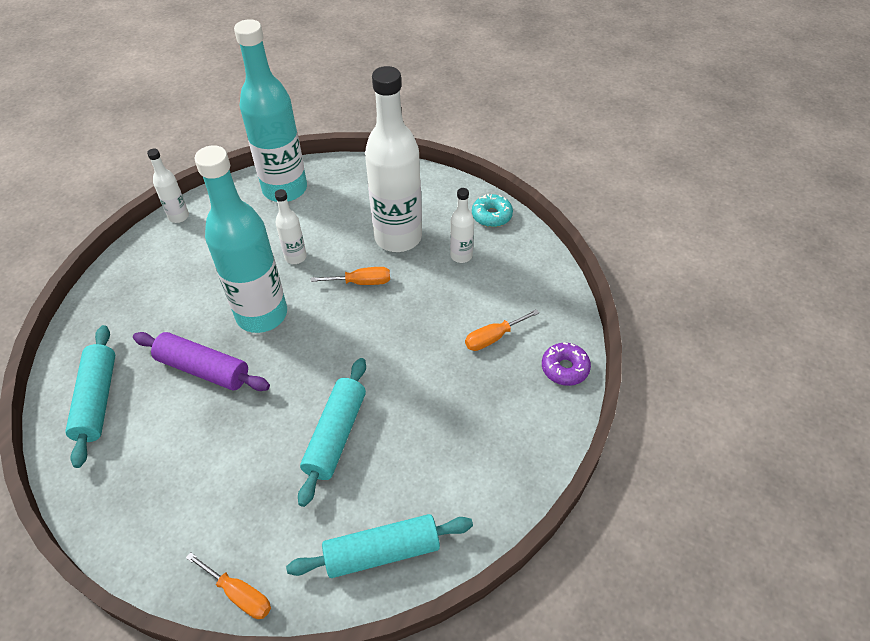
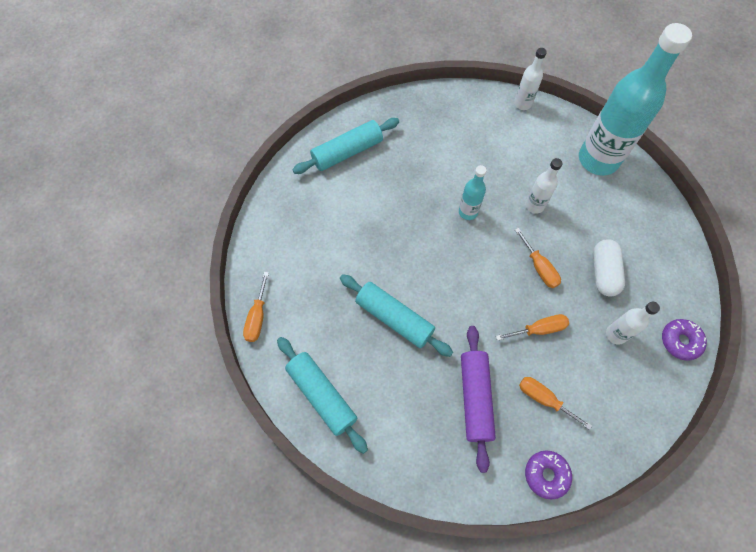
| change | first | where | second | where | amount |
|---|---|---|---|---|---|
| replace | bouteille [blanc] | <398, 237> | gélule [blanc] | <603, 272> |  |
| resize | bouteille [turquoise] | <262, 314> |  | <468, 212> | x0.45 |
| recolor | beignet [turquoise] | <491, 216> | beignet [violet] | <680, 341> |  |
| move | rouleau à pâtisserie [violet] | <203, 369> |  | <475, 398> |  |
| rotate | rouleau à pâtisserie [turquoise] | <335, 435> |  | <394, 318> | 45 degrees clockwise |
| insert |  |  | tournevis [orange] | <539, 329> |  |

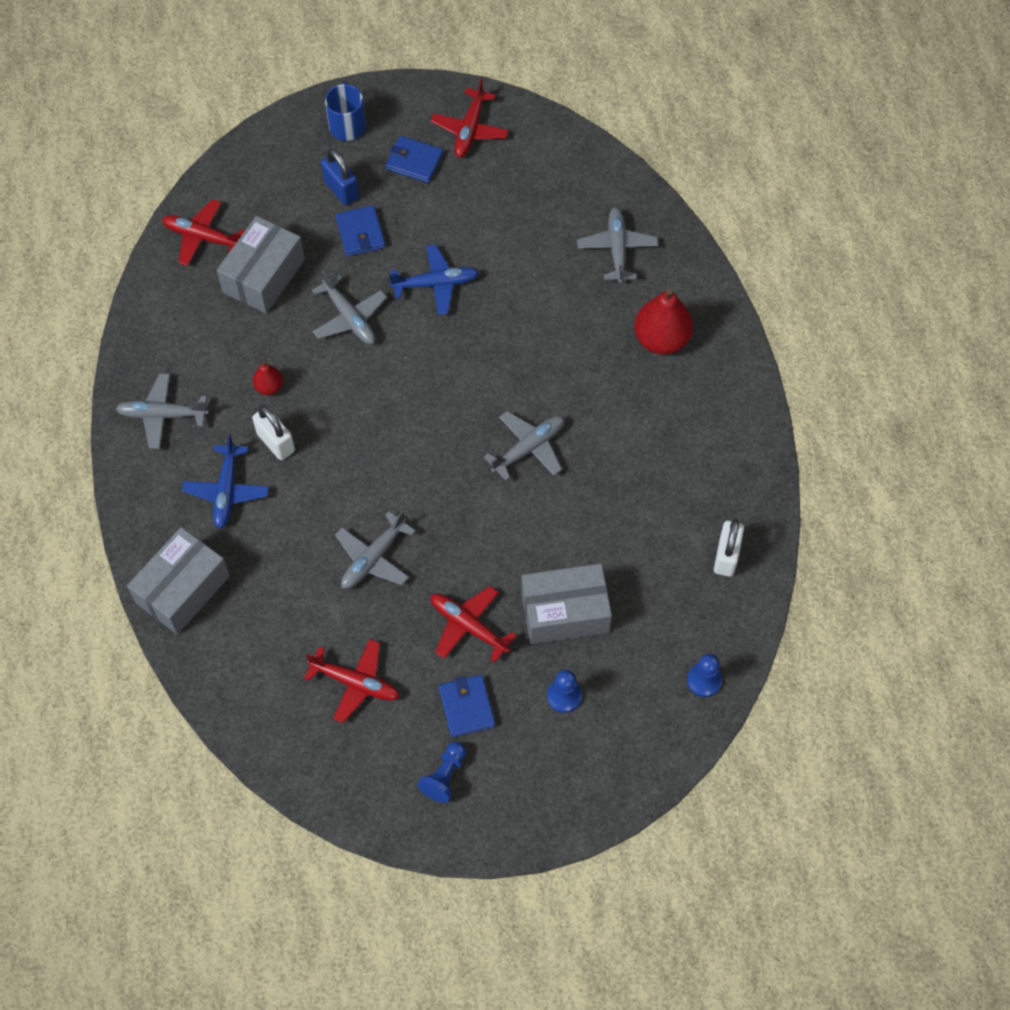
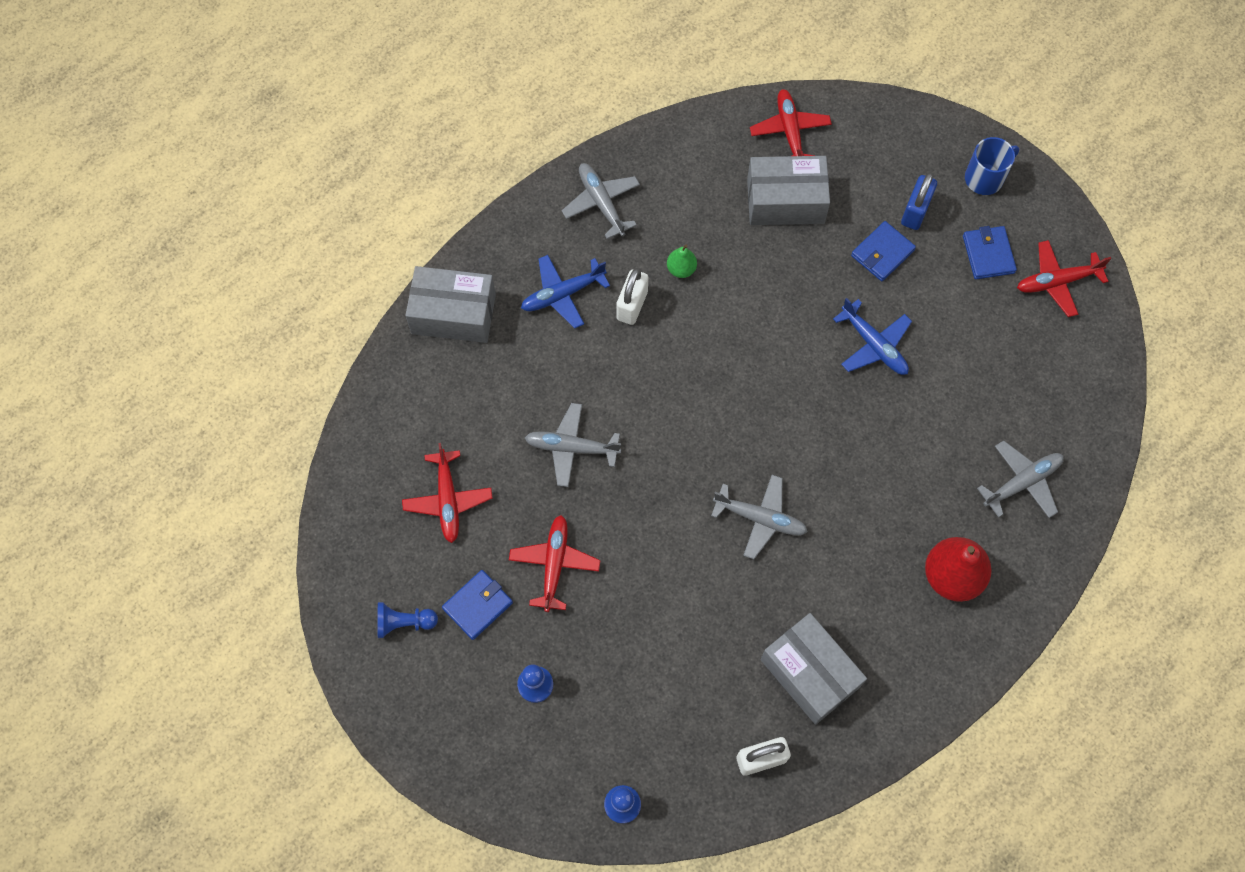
| change | first | where | second | where | amount |
|---|---|---|---|---|---|
| delete | avion [gris] | <349, 317> |  |  |  |
| recolor | poire [rouge] | <269, 387> | poire [vert] | <681, 269> |  |
| move | boîte [gris] | <565, 612> |  | <809, 673> |  |

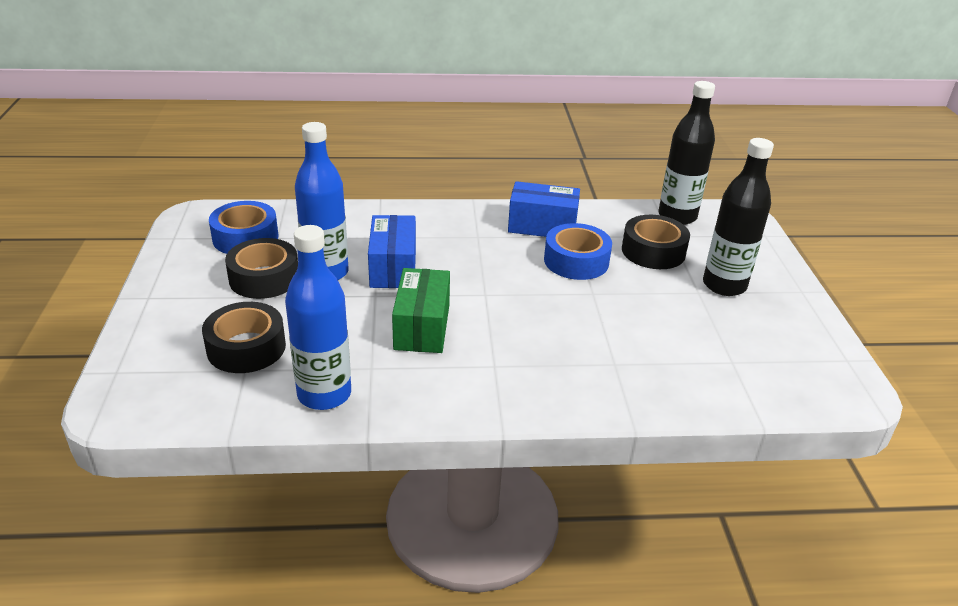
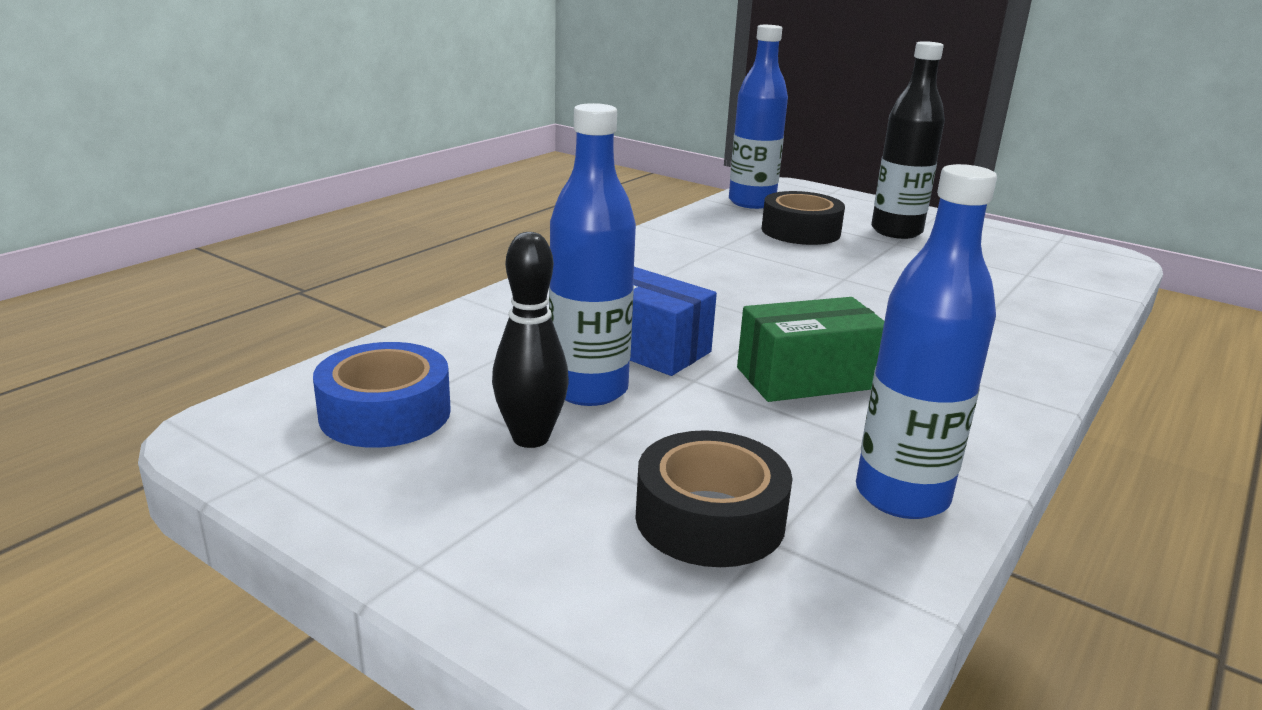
| change | first | where | second | where | amount |
|---|---|---|---|---|---|
| recolor | bouteille [noir] | <677, 216> | bouteille [bleu] | <751, 202> |  |
| delete | boîte [bleu] | <542, 226> |  |  |  |
| delete | ruban adhésif [bleu] | <576, 261> |  |  |  |
| replace | ruban adhésif [noir] | <264, 278> | quille [noir] | <531, 438> |  |
| rotate | boîte [vert] | <422, 327> |  | <807, 378> | 60 degrees counterclockwise |

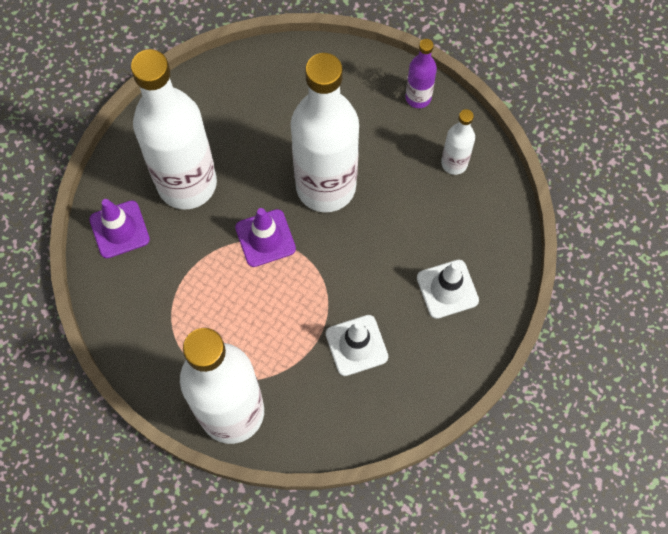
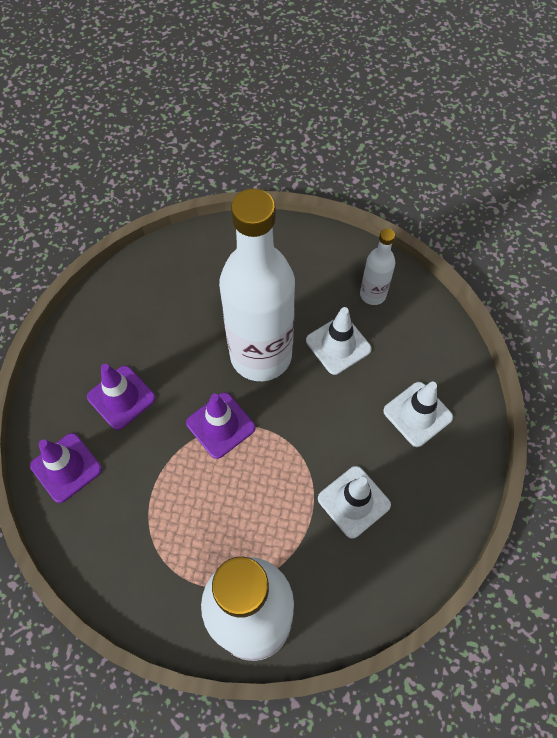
| change | first | where | second | where | amount |
|---|---|---|---|---|---|
| delete | bouteille [violet] | <418, 97> |  |  |  |
| replace | bouteille [blanc] | <187, 183> | cône de chantier [violet] | <121, 397> |  |
| insert |  |  | cône de chantier [blanc] | <338, 345> |  |

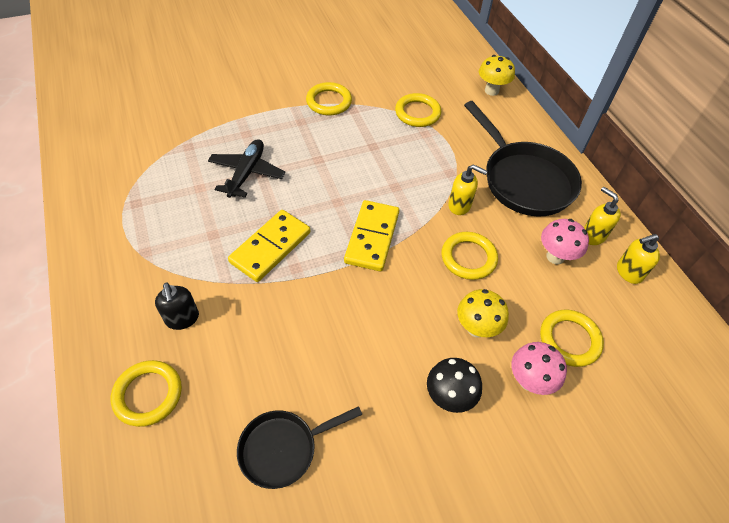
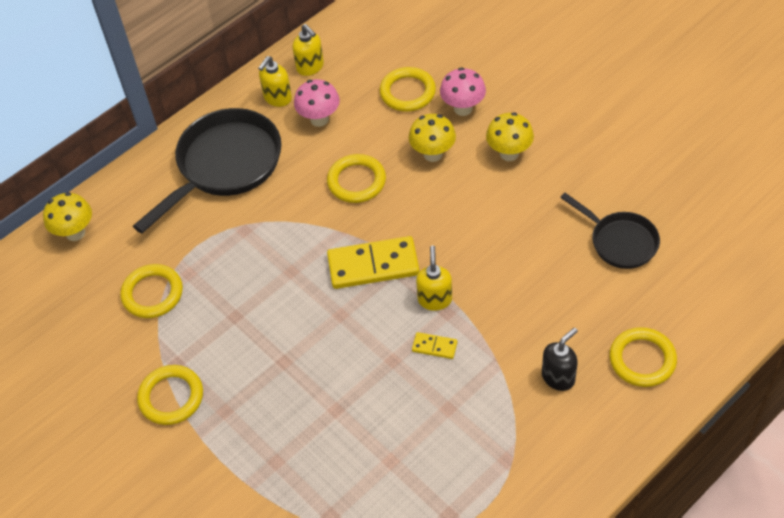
| change | first | where | second | where | amount |
|---|---|---|---|---|---|
| delete | avion [noir] | <247, 173> |  |  |  |
| move | distributeur de savon [jaune] | <460, 205> |  | <435, 299> |  |
| resize | domino [jaune] | <270, 247> |  | <434, 347> | x0.46 |
| recolor | champignon [noir] | <449, 397> | champignon [jaune] | <509, 153> |  |

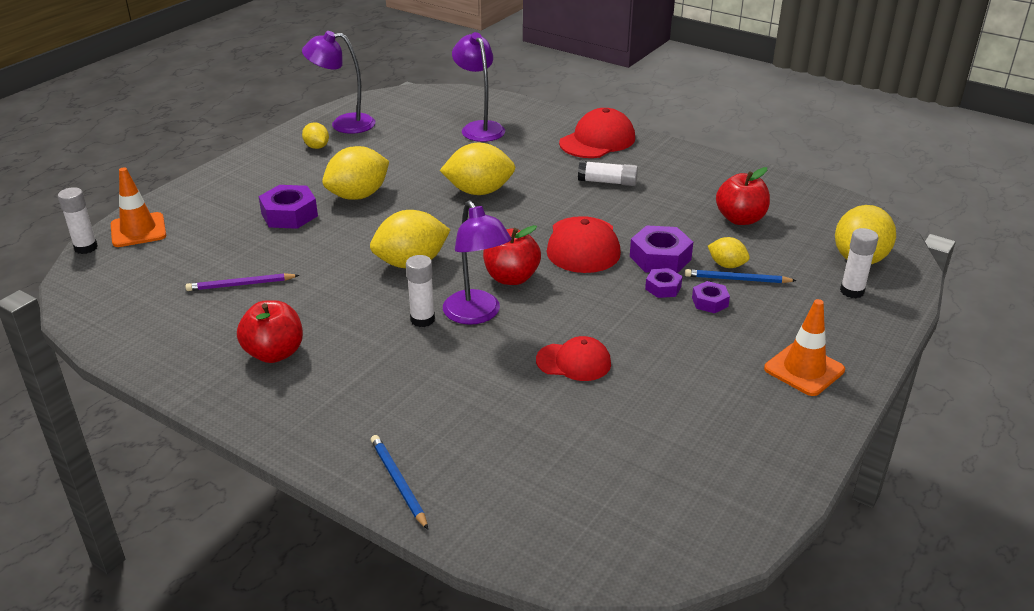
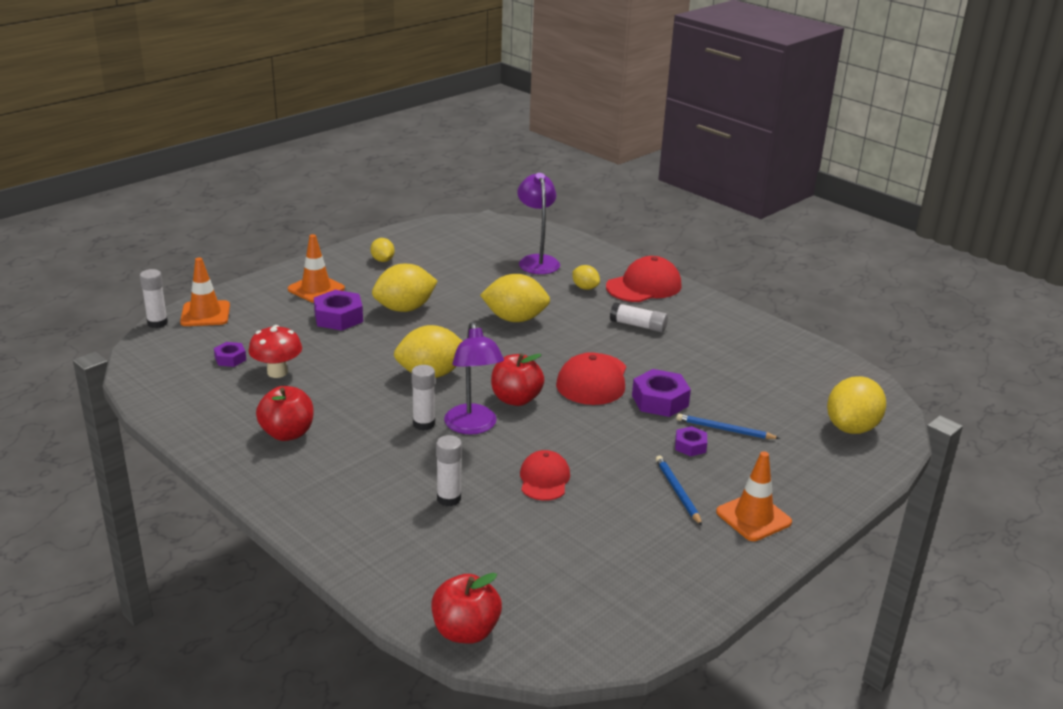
| change | first | where | second | where | amount |
|---|---|---|---|---|---|
| delete | lampe [violet] | <343, 124> |  |  |  |
| move | pomme [rouge] | <740, 219> |  | <465, 631> |  |
| move | bâton de colle [blanc] | <852, 291> |  | <449, 498> |  |
| move | citron [jaune] | <726, 265> |  | <585, 288> |  |
| move | écrou [violet] | <663, 288> |  | <230, 359> |  |
| replace | crayon [violet] | <241, 285> | champignon [rouge] | <277, 372> |  |
| rotate | casquette [rouge] | <574, 362> |  | <544, 479> | 105 degrees counterclockwise |
| move | crayon [bleu] | <398, 482> |  | <677, 492> |  |
| insert |  |  | cône de chantier [orange] | <316, 289> |  |

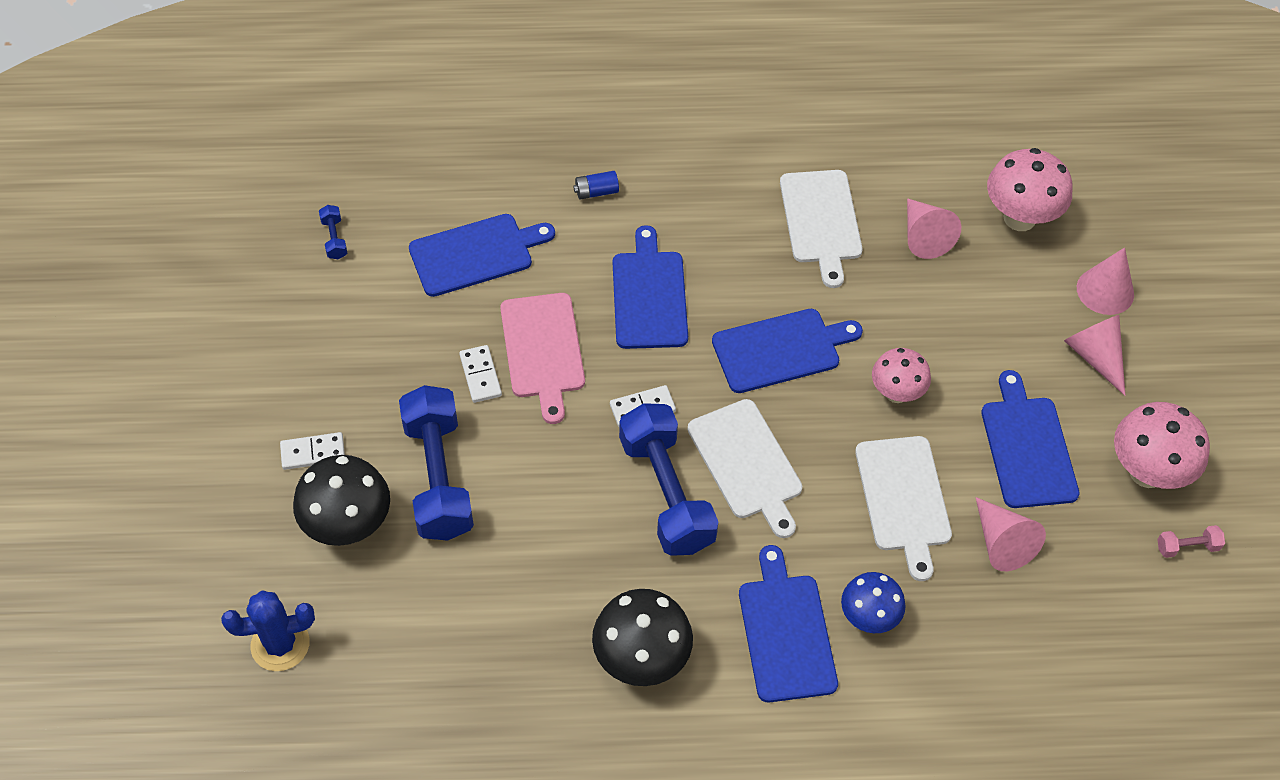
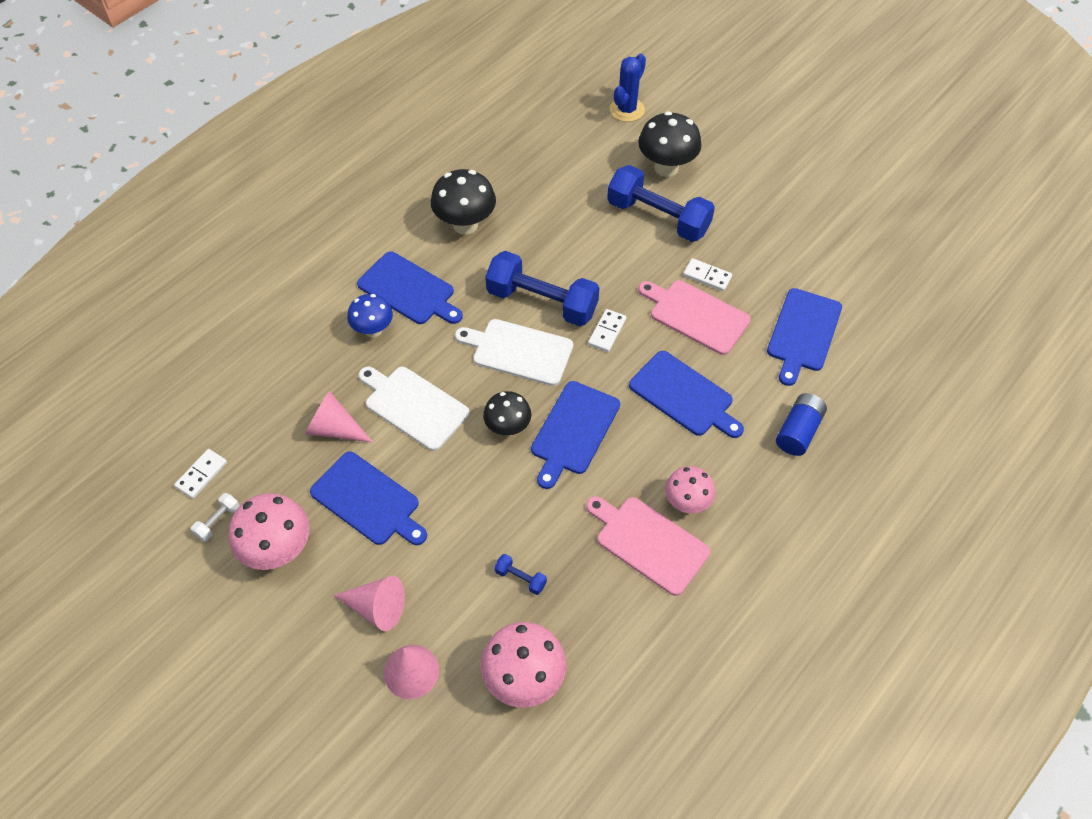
| change | first | where | second | where | amount |
|---|---|---|---|---|---|
| recolor | planche à découper [blanc] | <821, 221> | planche à découper [rose] | <648, 543> |  |
| resize | pile [bleu] | <596, 192> |  | <798, 431> | x1.61 |
| delete | cône [rose] | <924, 236> |  |  |  |
| move | haltère [bleu] | <334, 239> |  | <520, 578> |  |
| move | champignon [rose] | <896, 393> |  | <687, 503> |  |
| move | domino [blanc] | <313, 452> |  | <201, 475> |  |
| recolor | haltère [rose] | <1187, 547> | haltère [blanc] | <218, 521> |  |
| insert |  |  | champignon [noir] | <508, 428> |  |

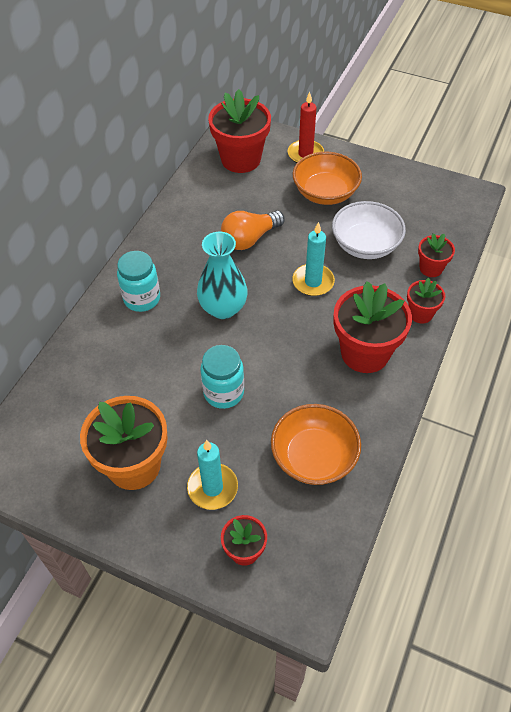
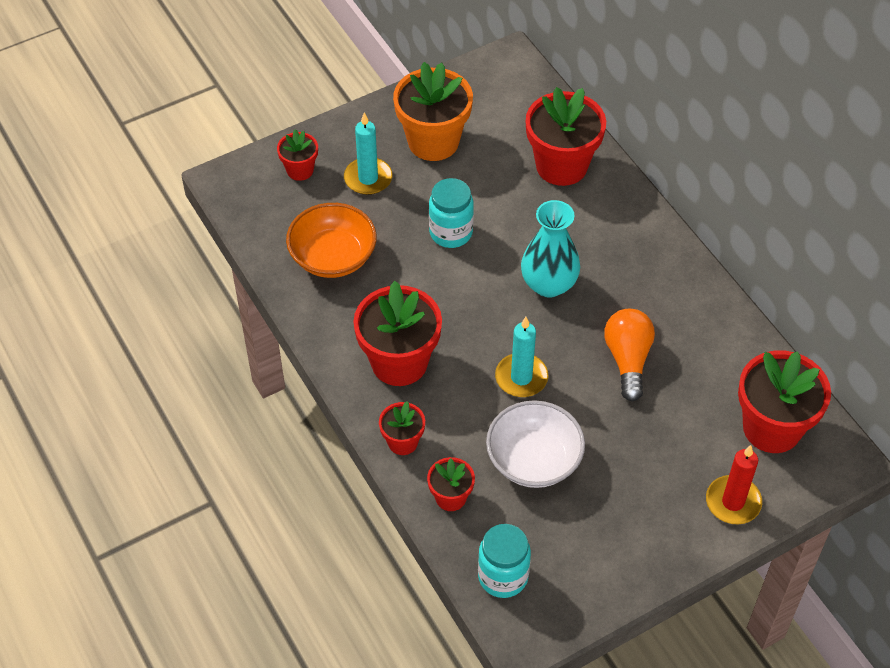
| change | first | where | second | where | amount |
|---|---|---|---|---|---|
| delete | bol [orange] | <325, 193> |  |  |  |
| move | bocal [turquoise] | <142, 298> |  | <503, 576> |  |
| insert |  |  | pot de fleurs [rouge] | <561, 165> |  |

